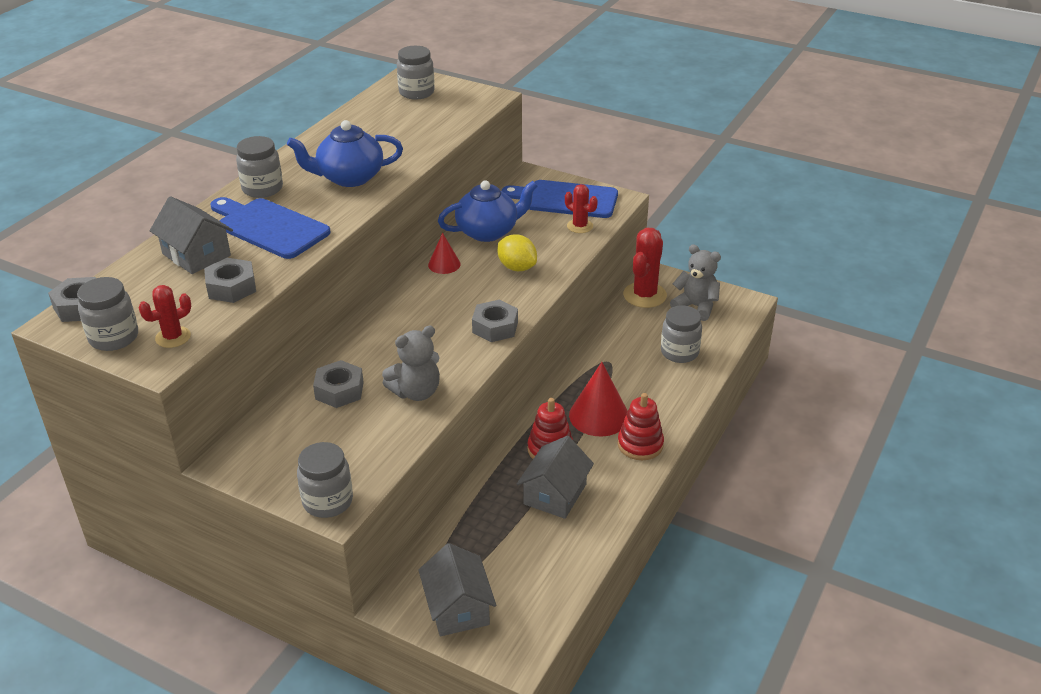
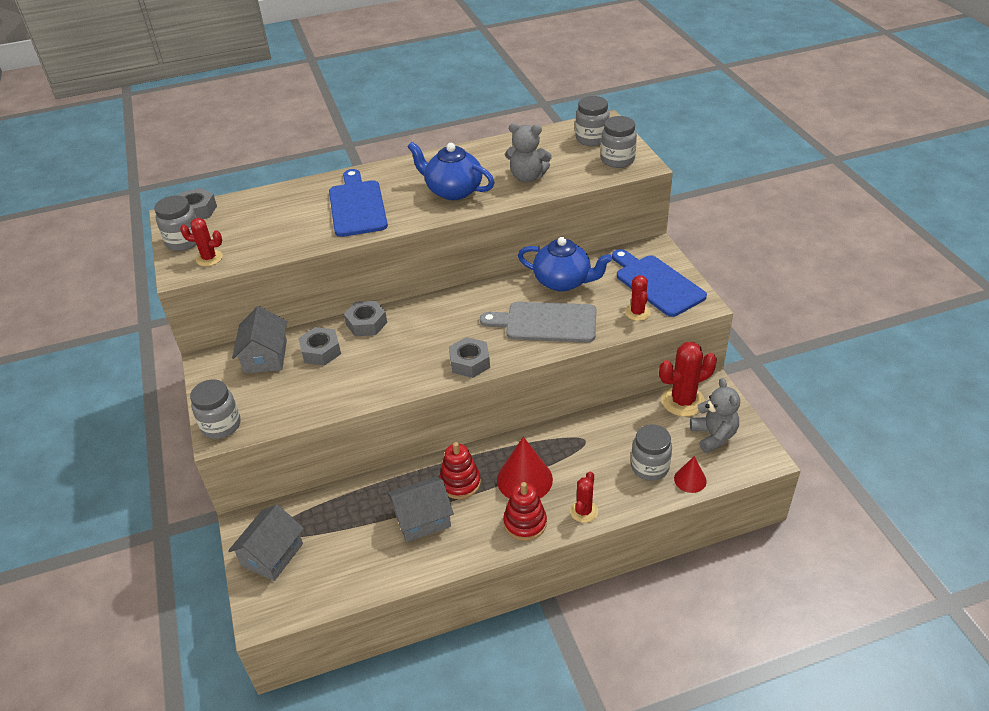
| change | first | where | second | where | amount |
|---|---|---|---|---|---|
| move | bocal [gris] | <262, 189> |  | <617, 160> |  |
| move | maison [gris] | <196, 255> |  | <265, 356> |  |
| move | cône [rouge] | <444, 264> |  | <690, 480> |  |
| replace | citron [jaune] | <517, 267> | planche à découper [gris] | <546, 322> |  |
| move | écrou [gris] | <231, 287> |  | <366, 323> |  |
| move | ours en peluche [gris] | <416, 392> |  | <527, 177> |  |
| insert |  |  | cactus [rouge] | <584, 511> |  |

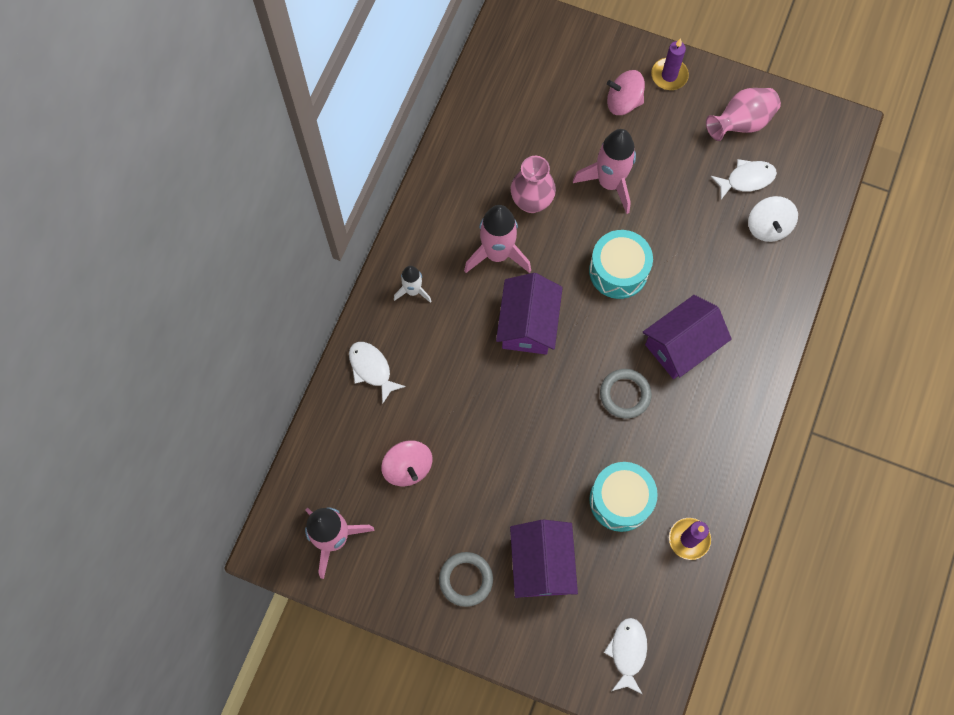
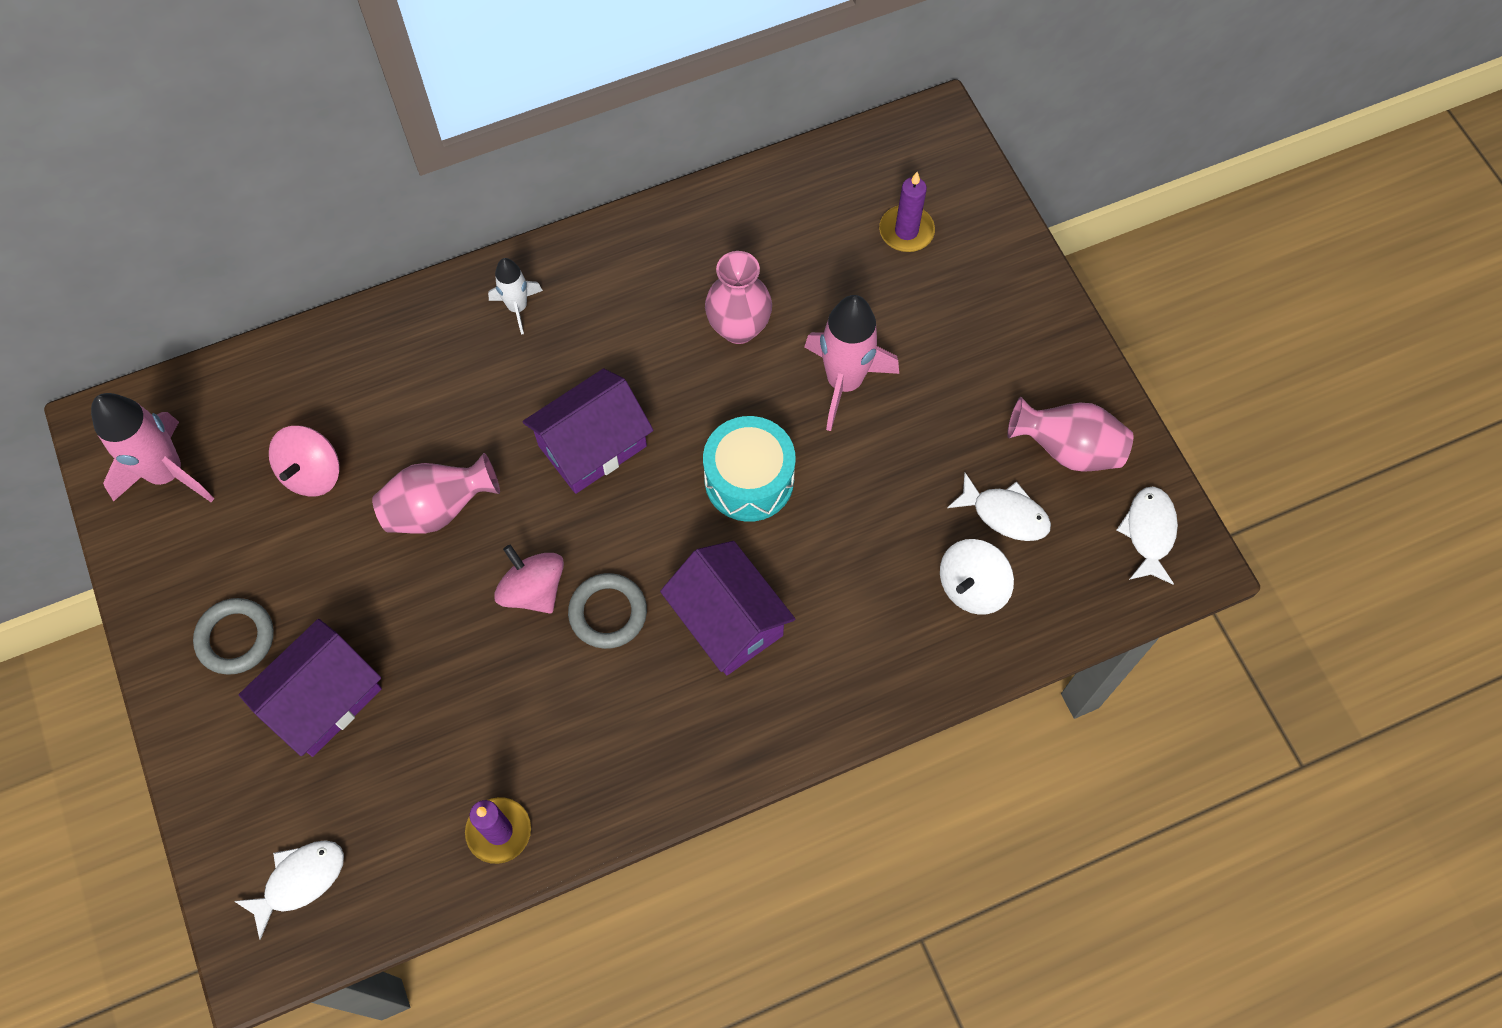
| change | first | where | second | where | amount |
|---|---|---|---|---|---|
| move | bougie [violet] | <669, 75> |  | <906, 231> |  |
| move | toupie [rose] | <623, 102> |  | <533, 589> |  |
| delete | fusée [rose] | <497, 254> |  |  |  |
| rotate | maison [violet] | <681, 345> |  | <728, 620> | 45 degrees clockwise |
| move | poisson [blanc] | <372, 369> |  | <1149, 532> |  |
| delete | tambour [turquoise] | <620, 500> |  |  |  |
| insert |  |  | vase [rose] | <438, 509> |  |

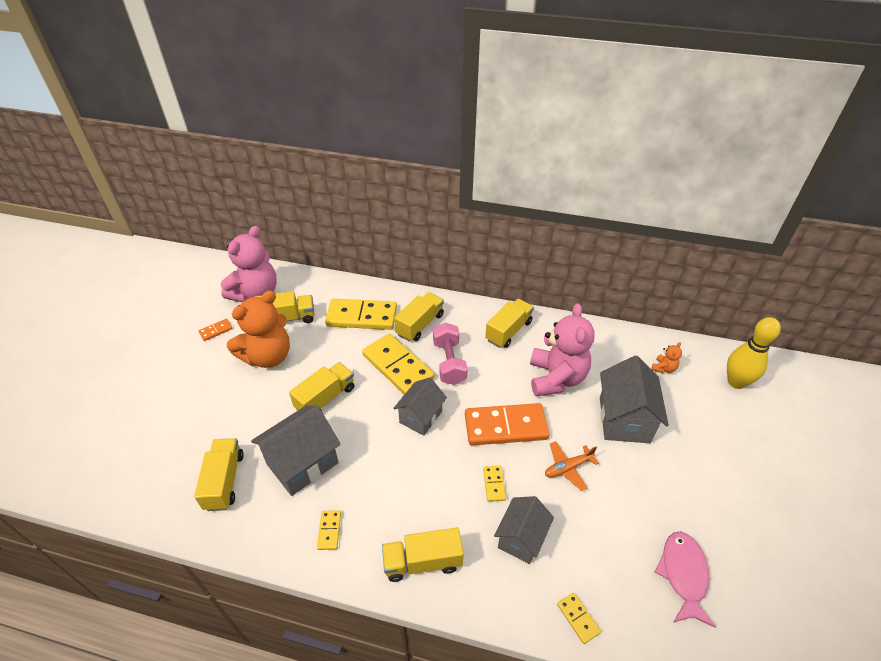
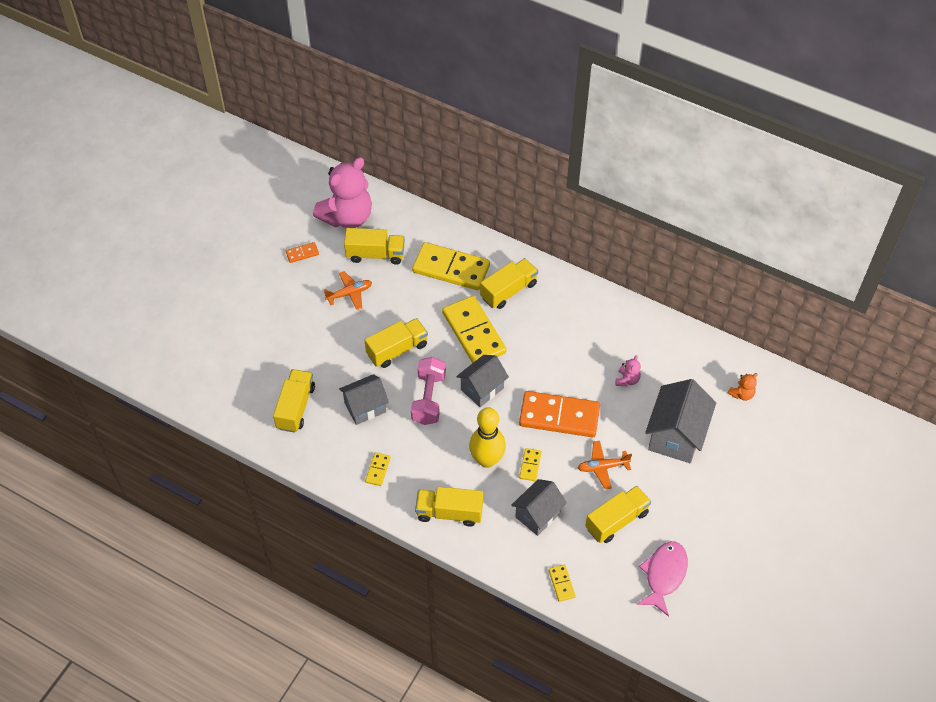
| change | first | where | second | where | amount |
|---|---|---|---|---|---|
| replace | ours en peluche [orange] | <268, 356> | avion [orange] | <349, 293> |  |
| move | camion [jaune] | <508, 331> |  | <616, 520> |  |
| resize | ours en peluche [rose] | <556, 378> |  | <627, 380> | x0.41 |
| move | quille [jaune] | <736, 382> |  | <487, 460> |  |
| move | haltère [rose] | <449, 362> |  | <428, 398> |  |
| resize | maison [gris] | <302, 463> |  | <365, 407> | x0.66 |

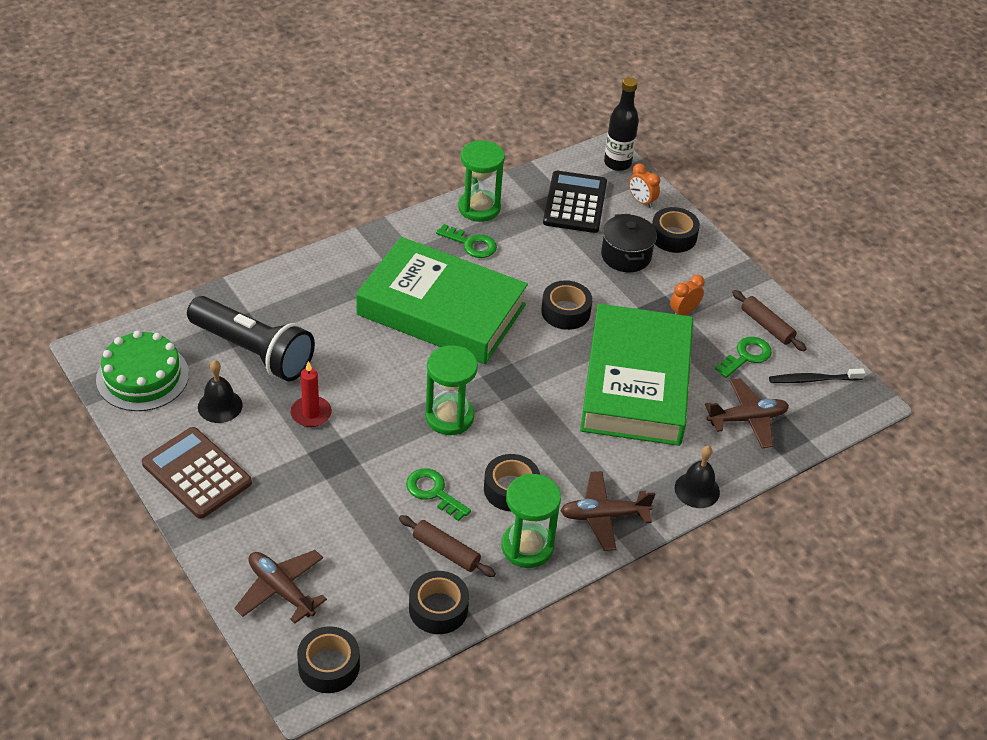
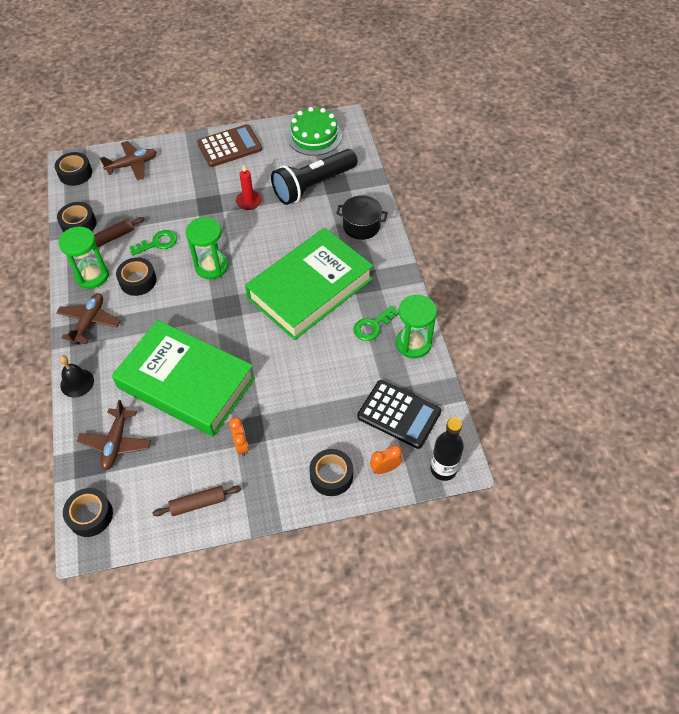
| change | first | where | second | where | amount |
|---|---|---|---|---|---|
| move | marmite [noir] | <626, 256> |  | <361, 226> |  |
| move | ruban adhésif [noir] | <565, 312> |  | <90, 515> |  |
| delete | clé [vert] | <746, 356> |  |  |  |
| delete | cloche [noir] | <220, 406> |  |  |  |
| delete | brosse à dents [noir] | <813, 380> |  |  |  |

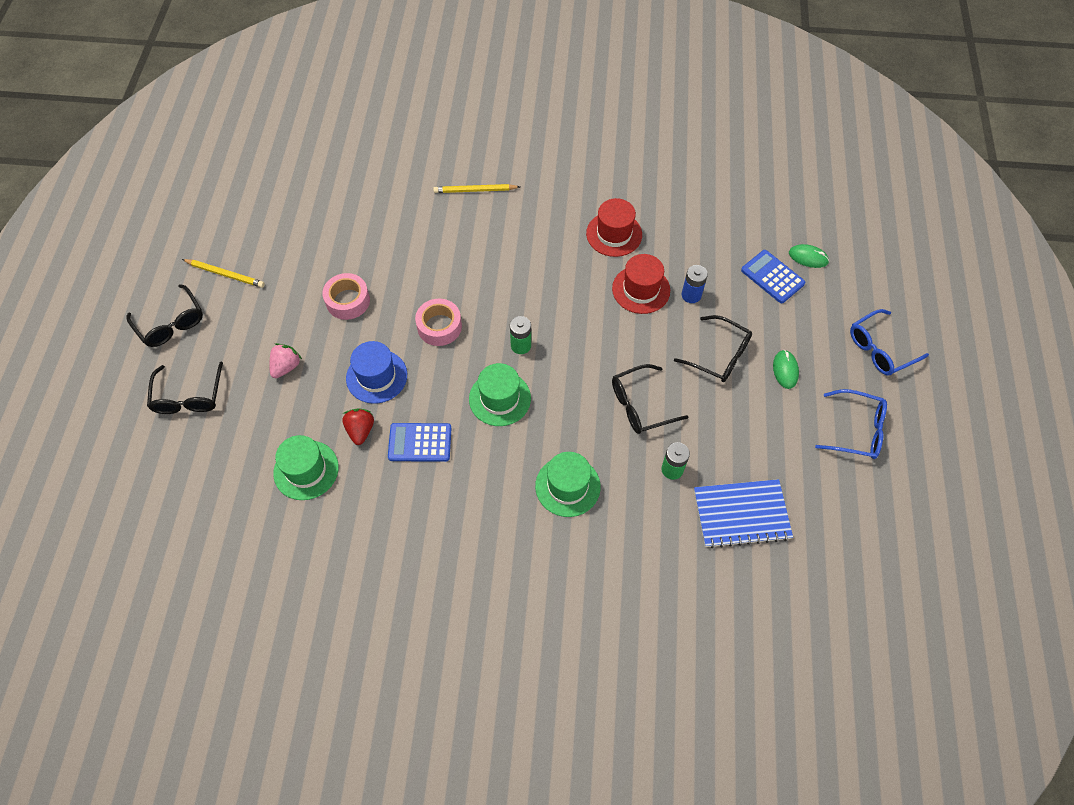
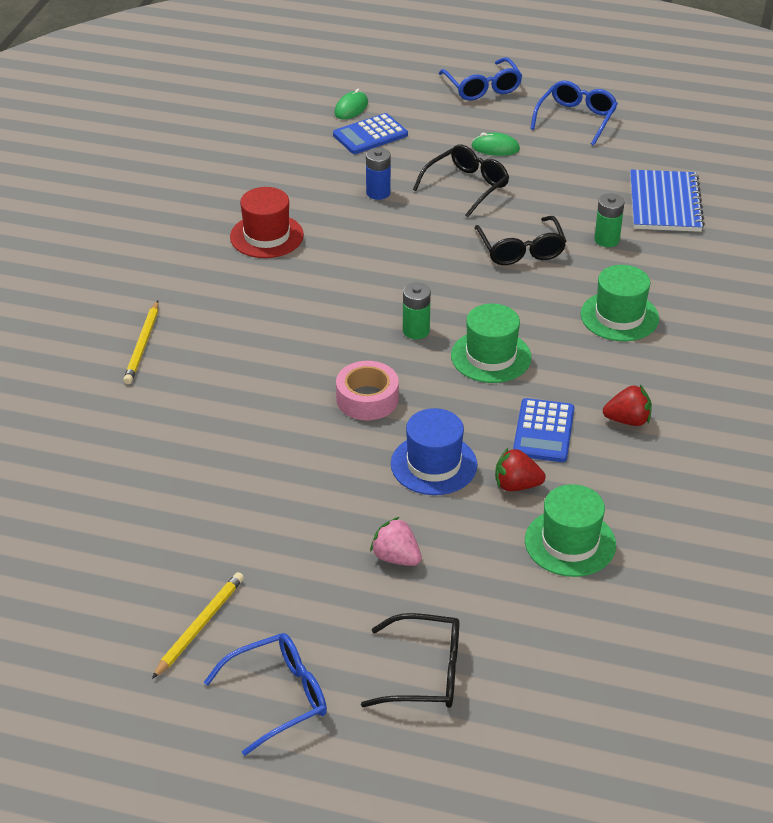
| change | first | where | second | where | amount |
|---|---|---|---|---|---|
| delete | chapeau [rouge] | <641, 289> |  |  |  |
| delete | ruban adhésif [rose] | <348, 301> |  |  |  |
| recolor | lunettes [noir] | <171, 323> | lunettes [bleu] | <278, 697> |  |
| insert |  |  | fraise [rouge] | <628, 420> |  |

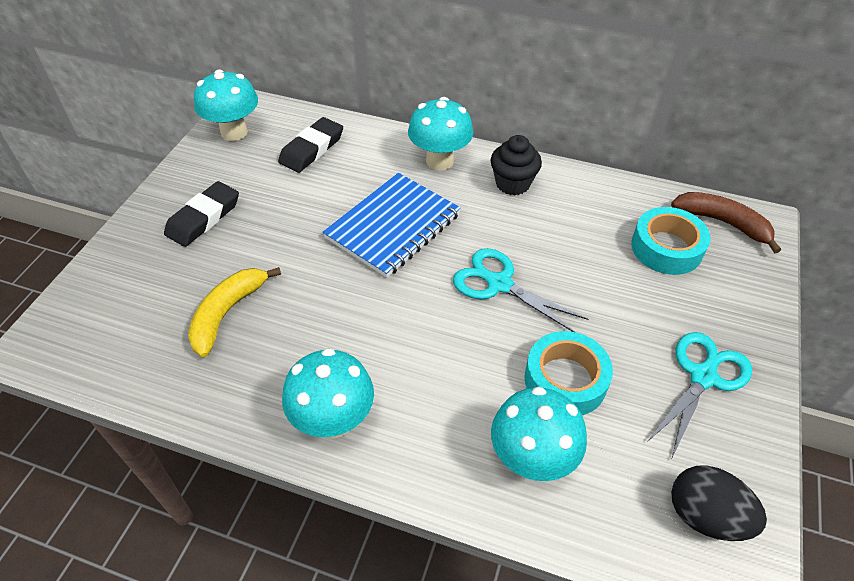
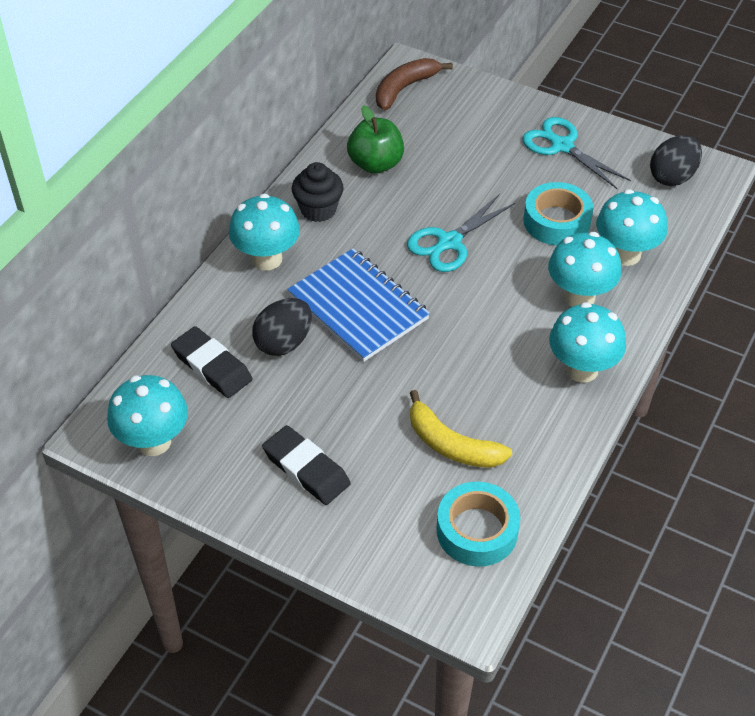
| change | first | where | second | where | amount |
|---|---|---|---|---|---|
| move | ruban adhésif [turquoise] | <666, 248> |  | <477, 530> |  |
| insert |  |  | pomme [vert] | <375, 164> |  |
| insert |  |  | champignon [turquoise] | <579, 297> |  |
| insert |  |  | œuf [noir] | <284, 342> |  |

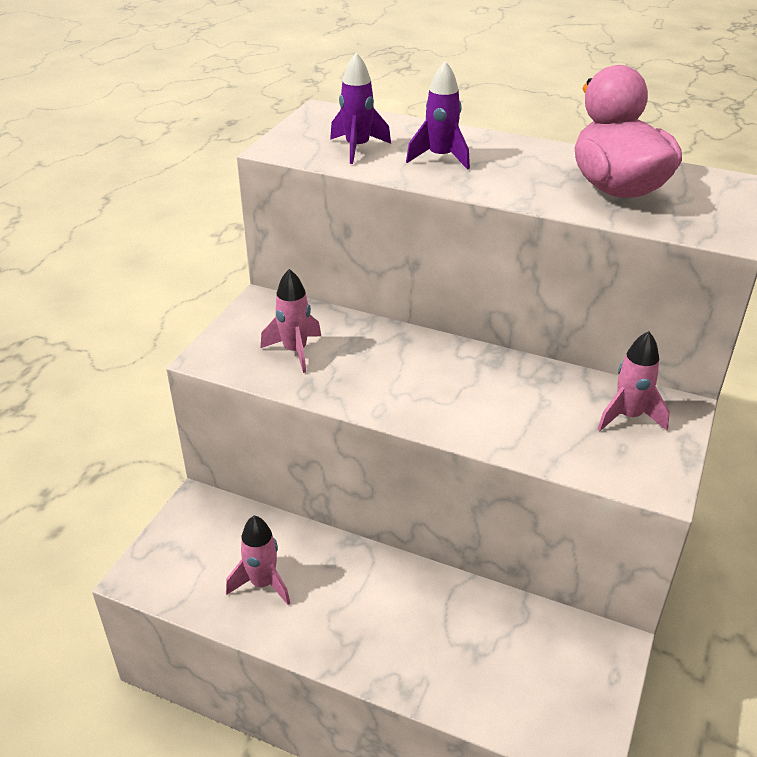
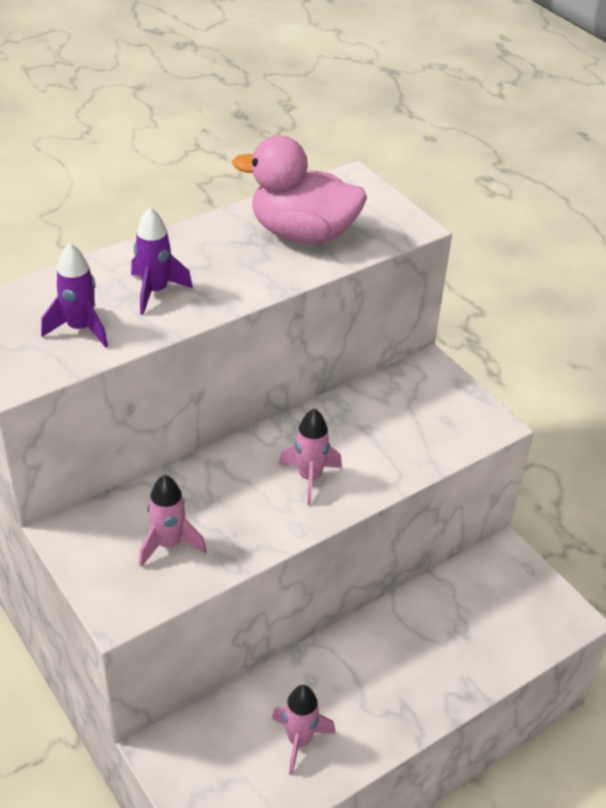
| change | first | where | second | where | amount |
|---|---|---|---|---|---|
| move | fusée [rose] | <628, 416> |  | <310, 478> |  |

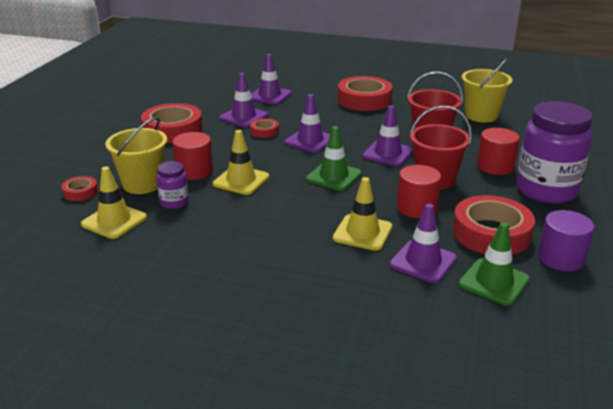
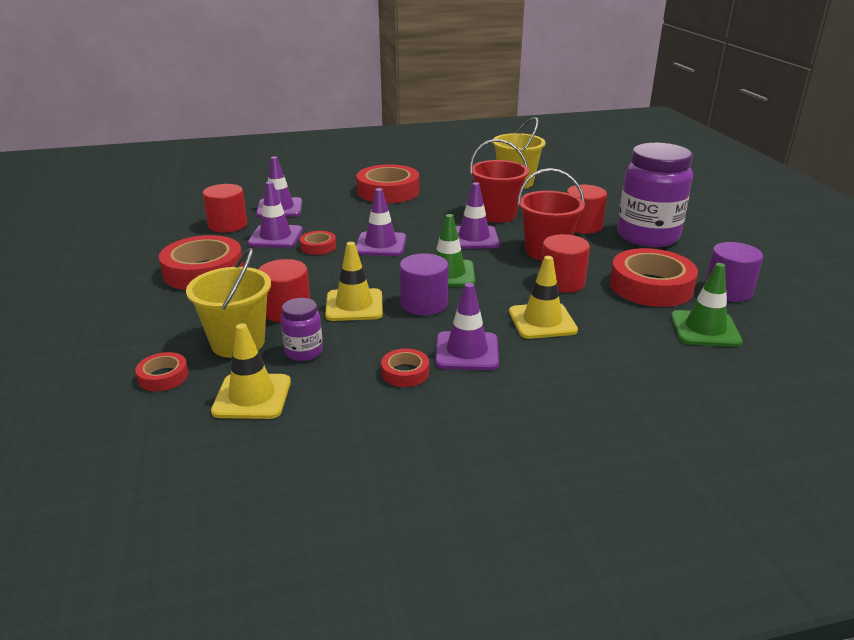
| change | first | where | second | where | amount |
|---|---|---|---|---|---|
| move | cône de chantier [violet] | <423, 262> |  | <467, 351> |  |
| insert |  |  | cylindre [rouge] | <228, 225> |  |
| insert |  |  | cylindre [violet] | <424, 304> |  |
| insert |  |  | ruban adhésif [rouge] | <405, 372> |  |

